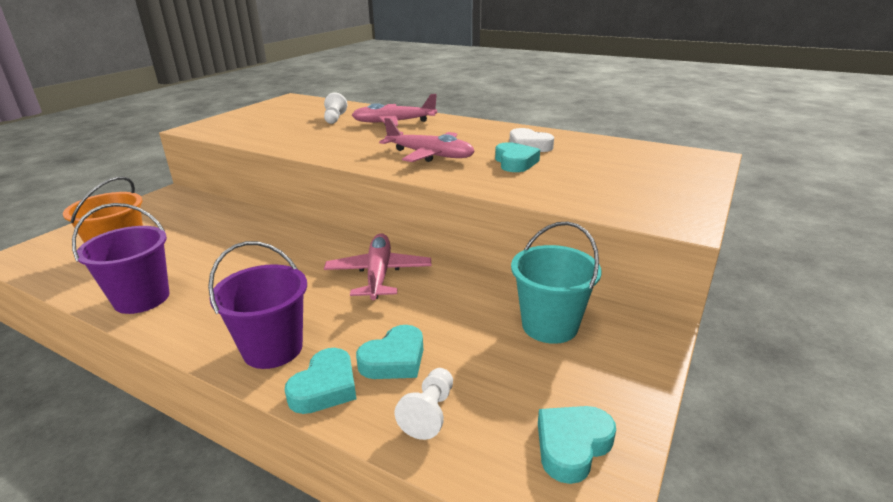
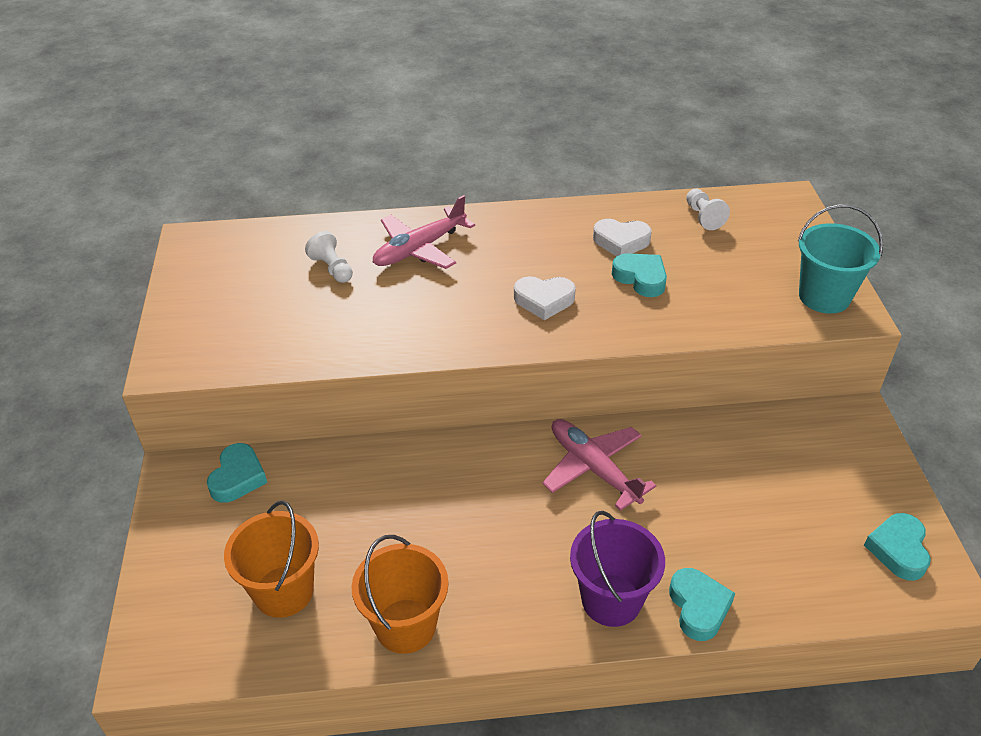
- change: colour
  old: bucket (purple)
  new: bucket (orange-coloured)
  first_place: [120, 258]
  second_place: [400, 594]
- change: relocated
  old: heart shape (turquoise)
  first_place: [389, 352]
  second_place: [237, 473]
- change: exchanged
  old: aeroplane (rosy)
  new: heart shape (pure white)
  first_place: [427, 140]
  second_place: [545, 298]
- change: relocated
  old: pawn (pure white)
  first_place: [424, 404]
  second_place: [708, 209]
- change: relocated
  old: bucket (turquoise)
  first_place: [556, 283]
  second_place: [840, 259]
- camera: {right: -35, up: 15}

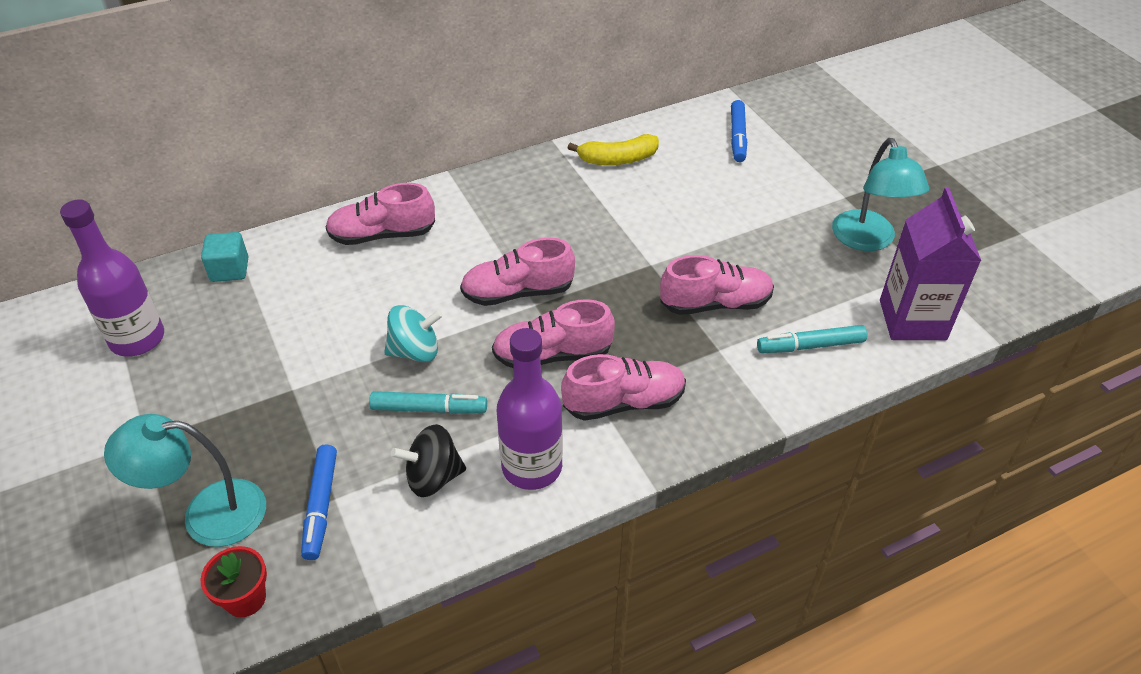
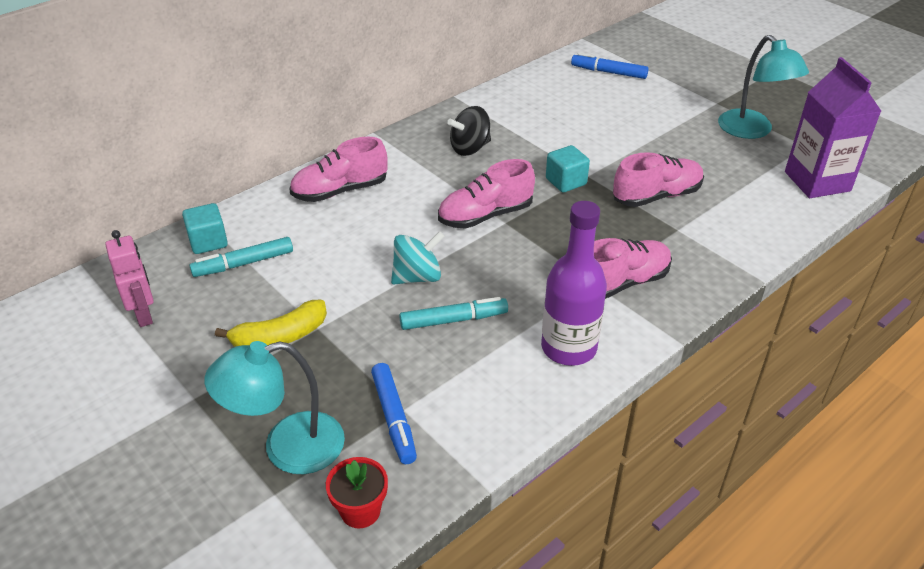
- change: exchanged
  old: flask (purple)
  new: robot (rosy)
  first_place: [112, 278]
  second_place: [129, 278]
- change: relocated
  old: spinning top (jet-black)
  first_place: [428, 460]
  second_place: [469, 131]
- change: missing
  old: lace-up shoe (rosy)
  first_place: [553, 333]
- change: relocated
  old: banana (bright yellow)
  first_place: [613, 149]
  second_place: [271, 323]
- change: spun
  old: marker pen (royal blue)
  first_place: [739, 131]
  second_place: [610, 66]
  degrees: 120
- change: relocated
  old: marker pen (turquoise)
  first_place: [812, 339]
  second_place: [241, 257]
- change: appeared
  new: cube (turquoise)
  second_place: [568, 168]
- camera: {right: -15, up: -5}

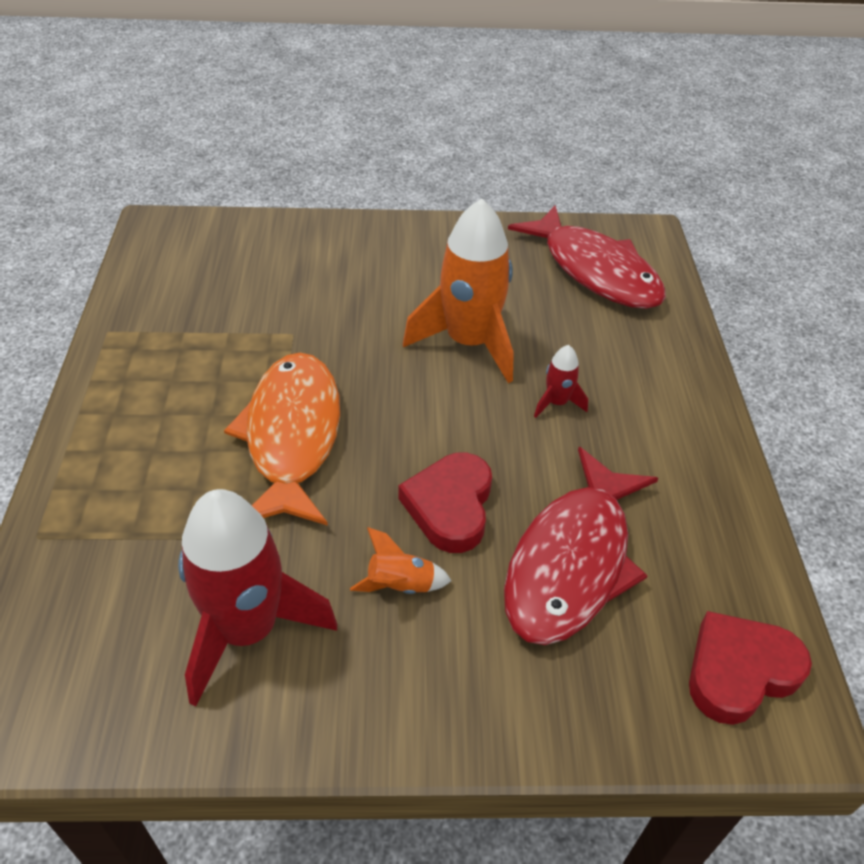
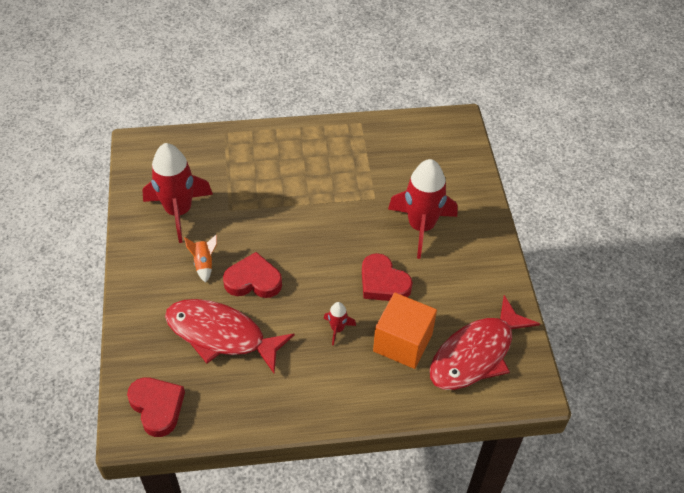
- change: missing
  old: toy fish (orange-coloured)
  first_place: [282, 439]
- change: exchanged
  old: rocket (orange-coloured)
  new: heart shape (red)
  first_place: [458, 290]
  second_place: [387, 277]
- change: appeared
  new: cube (orange-coloured)
  second_place: [405, 331]
- change: appeared
  new: rocket (red)
  second_place: [422, 209]
- camera: {right: 85, up: 5}

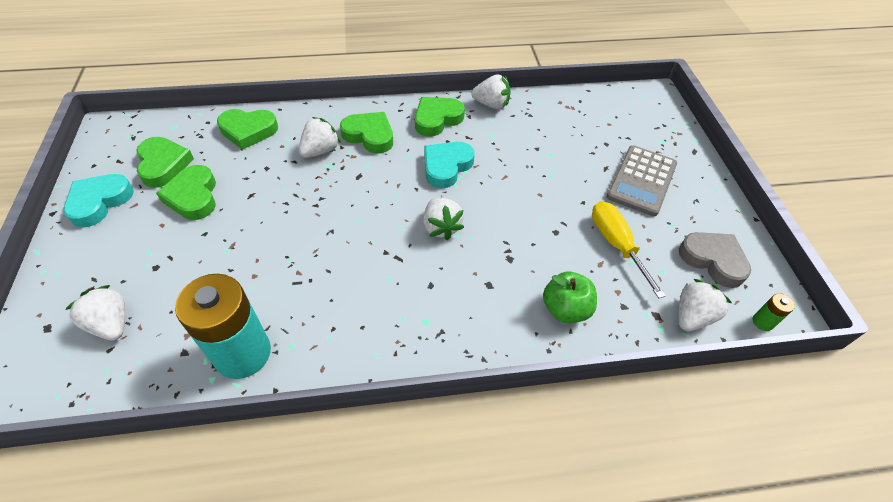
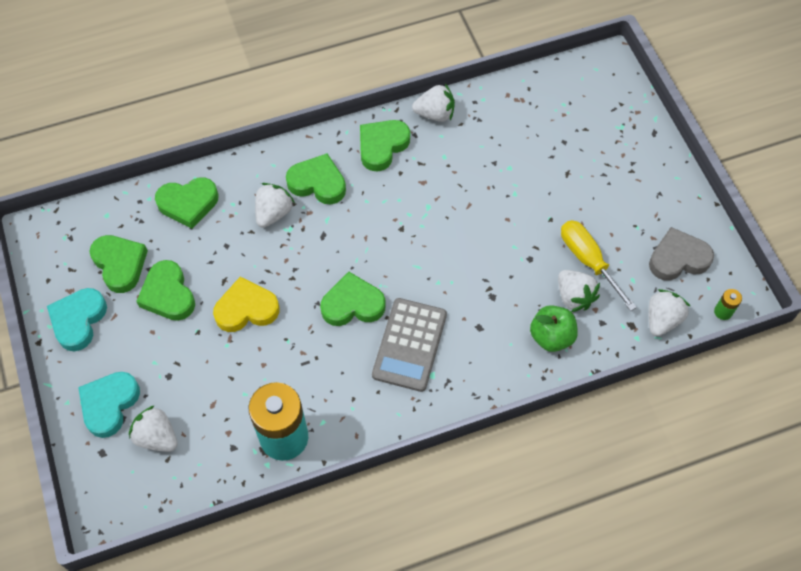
- change: relocated
  old: strawberry (pure white)
  first_place: [443, 219]
  second_place: [579, 291]
- change: relocated
  old: heart shape (turquoise)
  first_place: [449, 165]
  second_place: [109, 405]
- change: relocated
  old: pocket calculator (grey)
  first_place: [642, 180]
  second_place: [409, 345]
- change: spun
  old: heart shape (grey)
  first_place: [715, 260]
  second_place: [681, 254]
  degrees: -45
- change: appeared
  new: heart shape (bright yellow)
  second_place: [246, 304]
- change: appeared
  new: heart shape (leaf-green)
  second_place: [353, 299]
- camera: {right: -10, up: 10}

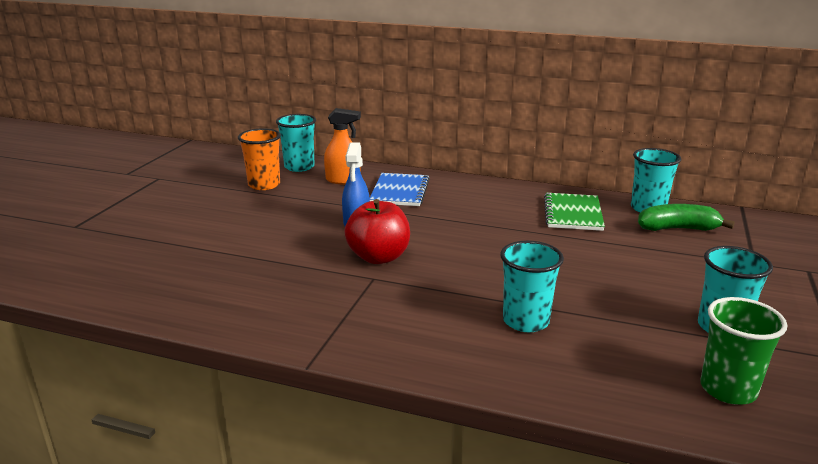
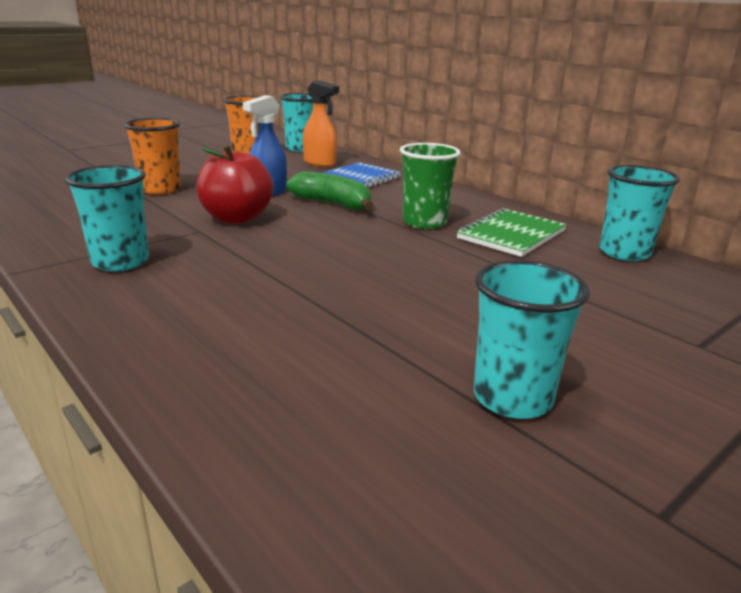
- change: relocated
  old: cup (turquoise)
  first_place: [532, 286]
  second_place: [107, 218]
- change: relocated
  old: banana (leaf-green)
  first_place: [686, 217]
  second_place: [329, 190]
- change: relocated
  old: cup (leaf-green)
  first_place: [743, 351]
  second_place: [430, 186]
- change: appeared
  new: cup (orange-coloured)
  second_place: [152, 156]
- camera: {right: 30, up: 0}

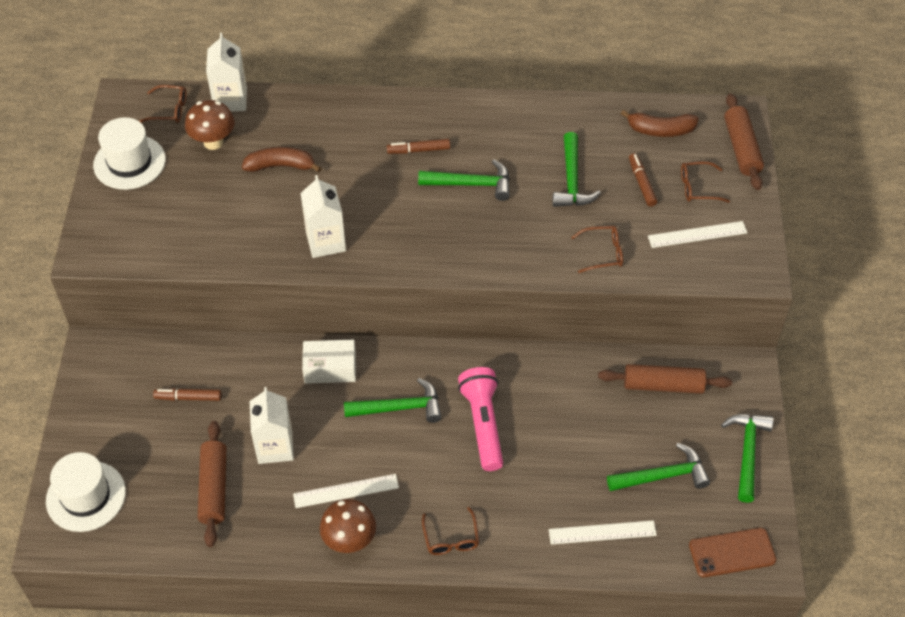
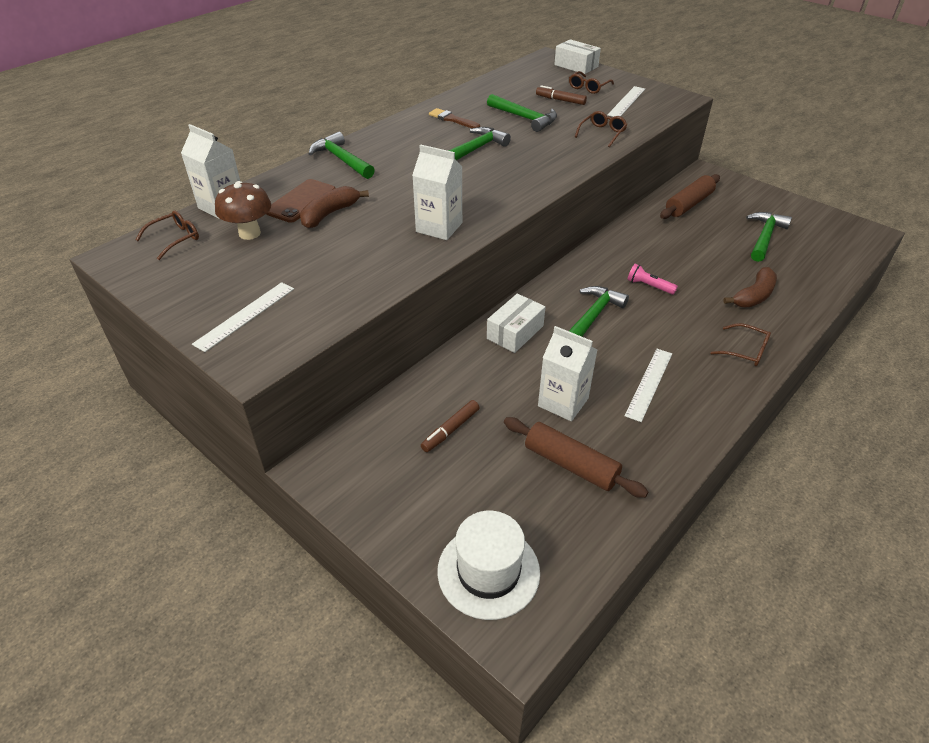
- change: missing
  old: tall hat (pure white)
  first_place: [129, 153]
- change: missing
  old: toadstool (brown)
  first_place: [348, 526]
- change: missing
  old: marker pen (brown)
  first_place: [418, 146]
- change: size
  old: pocket torch (rosy)
  first_place: [480, 419]
  second_place: [652, 279]
  factor: 0.52
- change: relocated
  old: measuring stick (pure white)
  first_place: [603, 532]
  second_place: [243, 317]
- change: relocated
  old: banana (brown)
  first_place: [660, 123]
  second_place: [750, 287]
- change: relocated
  old: phone (brown)
  first_place: [732, 552]
  second_place: [301, 201]
- change: relocated
  old: hammer (leaf-green)
  first_place: [747, 458]
  second_place: [342, 155]
- change: exchanged
  old: rolling pin (brown)
  new: parcel (pure white)
  first_place: [744, 141]
  second_place: [577, 56]
- change: appeared
  new: paint brush (brown)
  second_place: [454, 118]
- camera: {right: -50, up: -10}

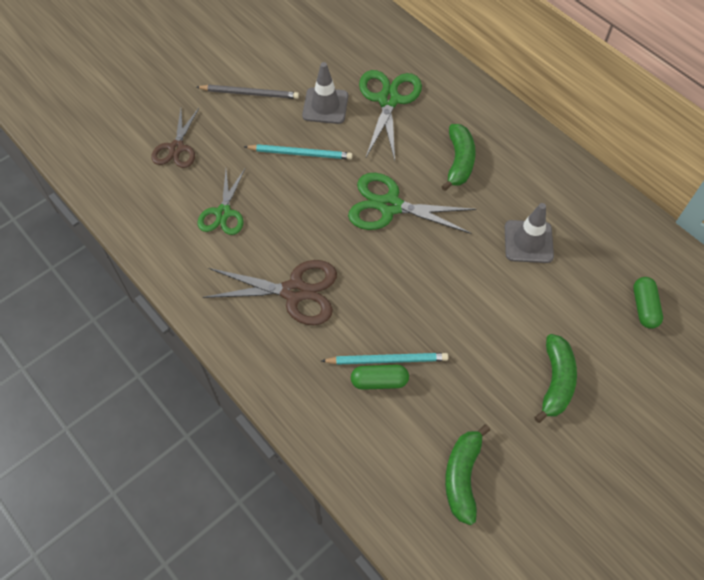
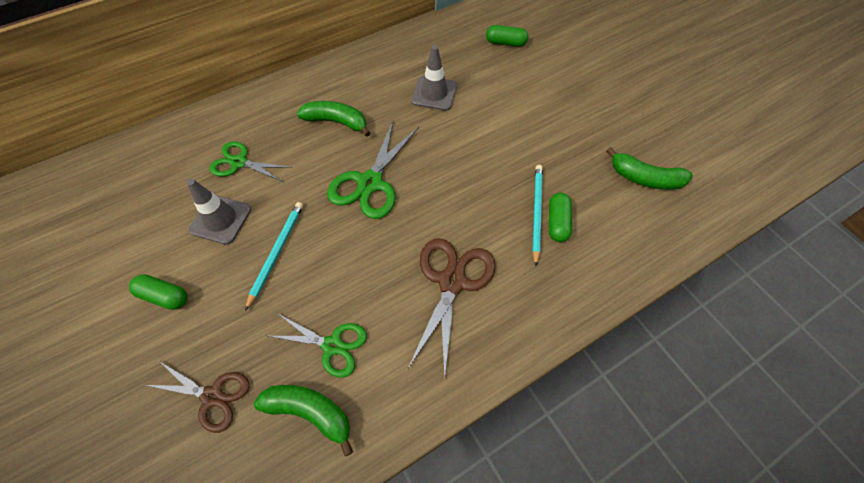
- change: exchanged
  old: lead pencil (grey)
  new: pill (leaf-green)
  first_place: [248, 92]
  second_place: [158, 292]
- change: size
  old: pair of scissors (leaf-green)
  first_place: [390, 115]
  second_place: [251, 161]
  factor: 0.66
- change: relocated
  old: banana (leaf-green)
  first_place: [555, 378]
  second_place: [303, 420]
- camera: {right: -80, up: 0}

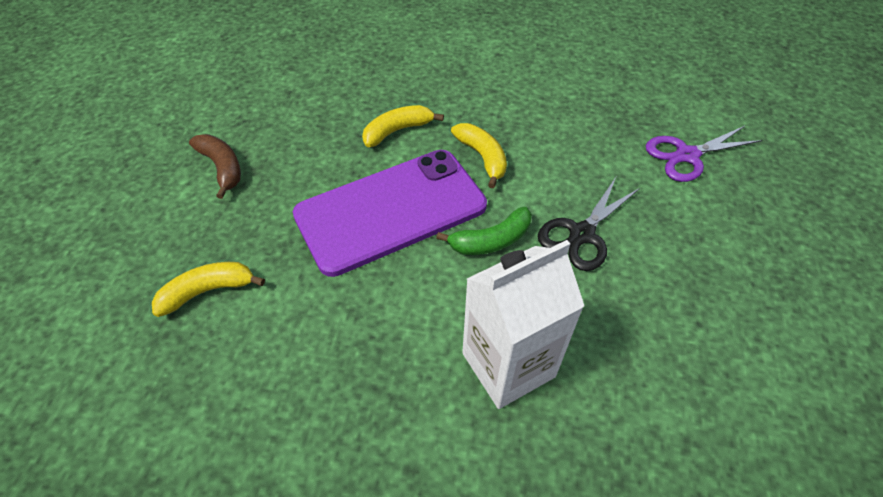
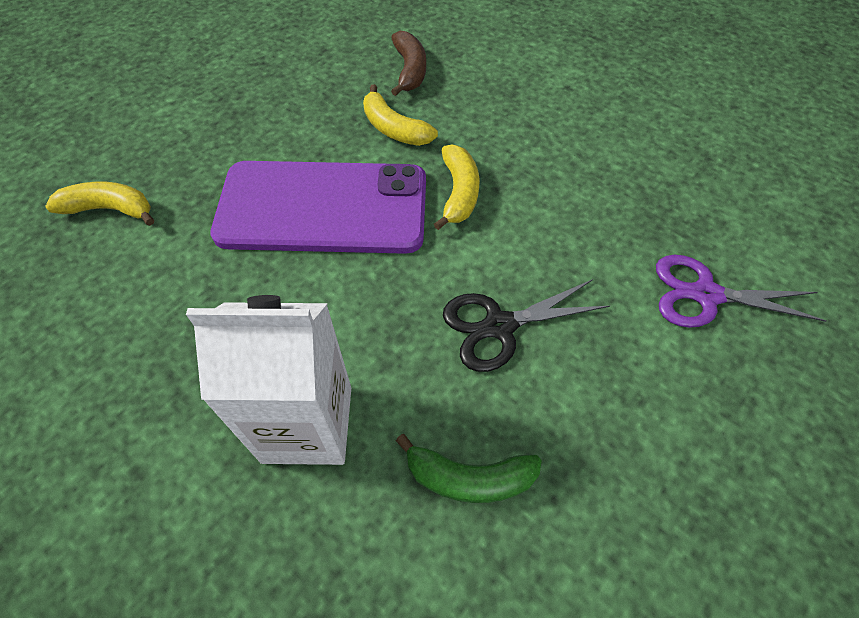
- change: relocated
  old: banana (brown)
  first_place: [215, 166]
  second_place: [408, 63]
- change: spun
  old: banana (bright yellow)
  first_place: [403, 126]
  second_place: [400, 115]
  degrees: -135
- change: relocated
  old: banana (leaf-green)
  first_place: [484, 231]
  second_place: [469, 468]
- camera: {right: 30, up: 5}

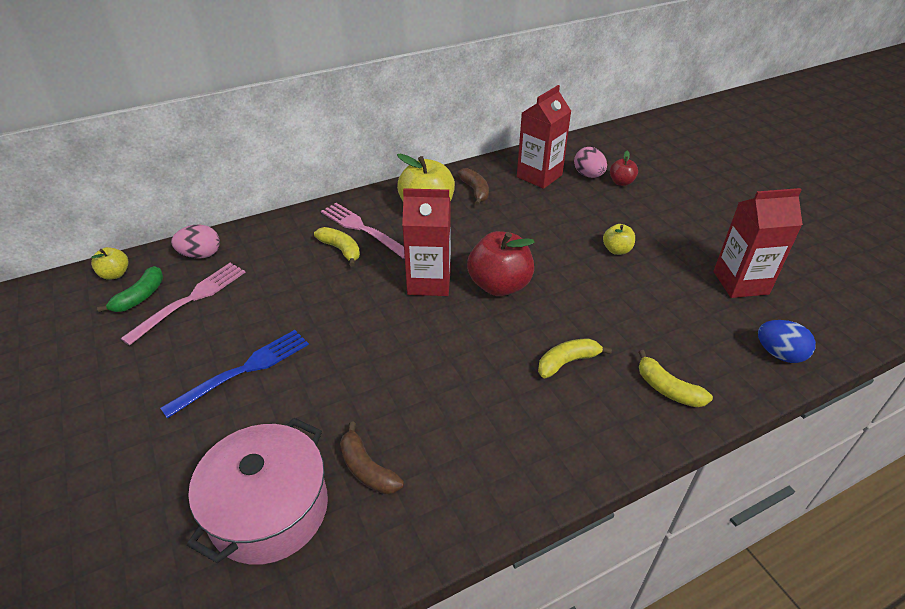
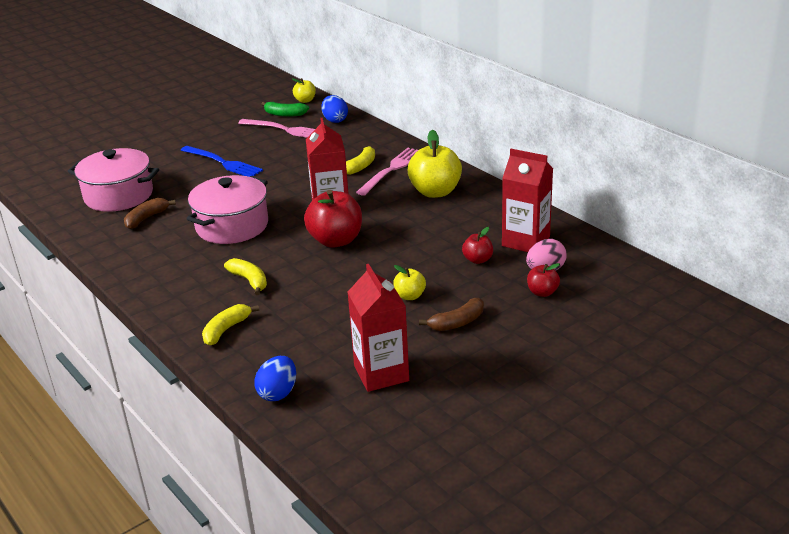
- change: colour
  old: egg (rosy)
  new: egg (royal blue)
  first_place: [195, 242]
  second_place: [334, 109]
- change: relocated
  old: banana (brown)
  first_place: [473, 186]
  second_place: [451, 314]
- change: appeared
  new: stockpot (rosy)
  second_place: [227, 209]
- change: appeared
  new: apple fruit (red)
  second_place: [477, 245]
- camera: {right: 80, up: -10}

